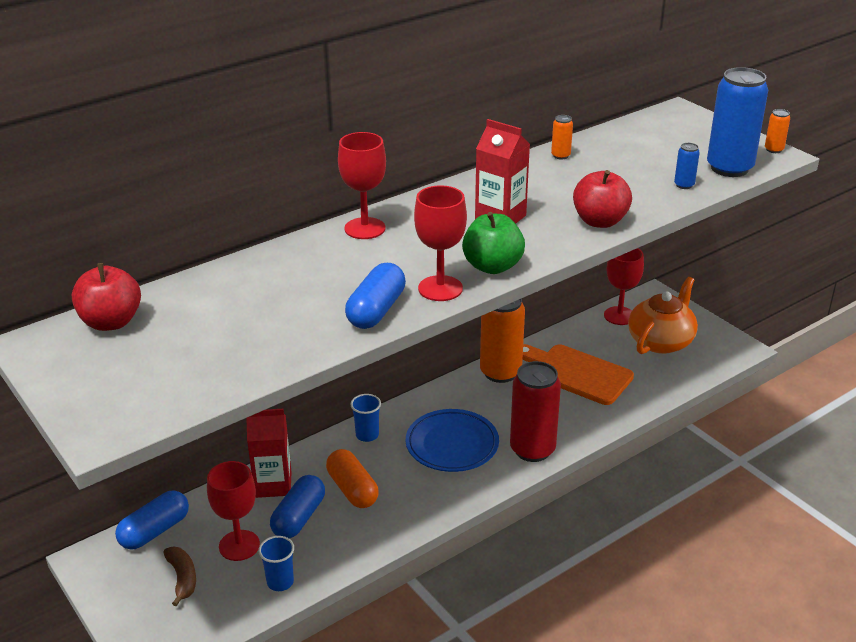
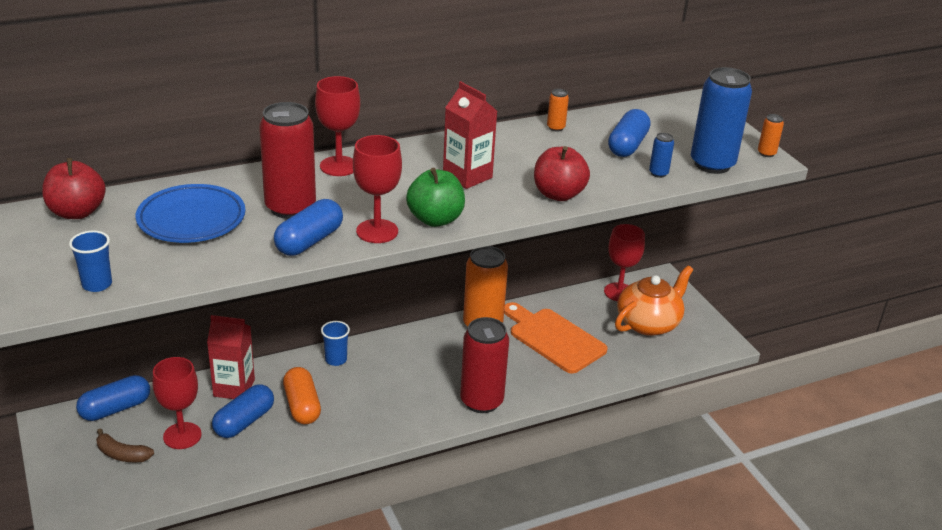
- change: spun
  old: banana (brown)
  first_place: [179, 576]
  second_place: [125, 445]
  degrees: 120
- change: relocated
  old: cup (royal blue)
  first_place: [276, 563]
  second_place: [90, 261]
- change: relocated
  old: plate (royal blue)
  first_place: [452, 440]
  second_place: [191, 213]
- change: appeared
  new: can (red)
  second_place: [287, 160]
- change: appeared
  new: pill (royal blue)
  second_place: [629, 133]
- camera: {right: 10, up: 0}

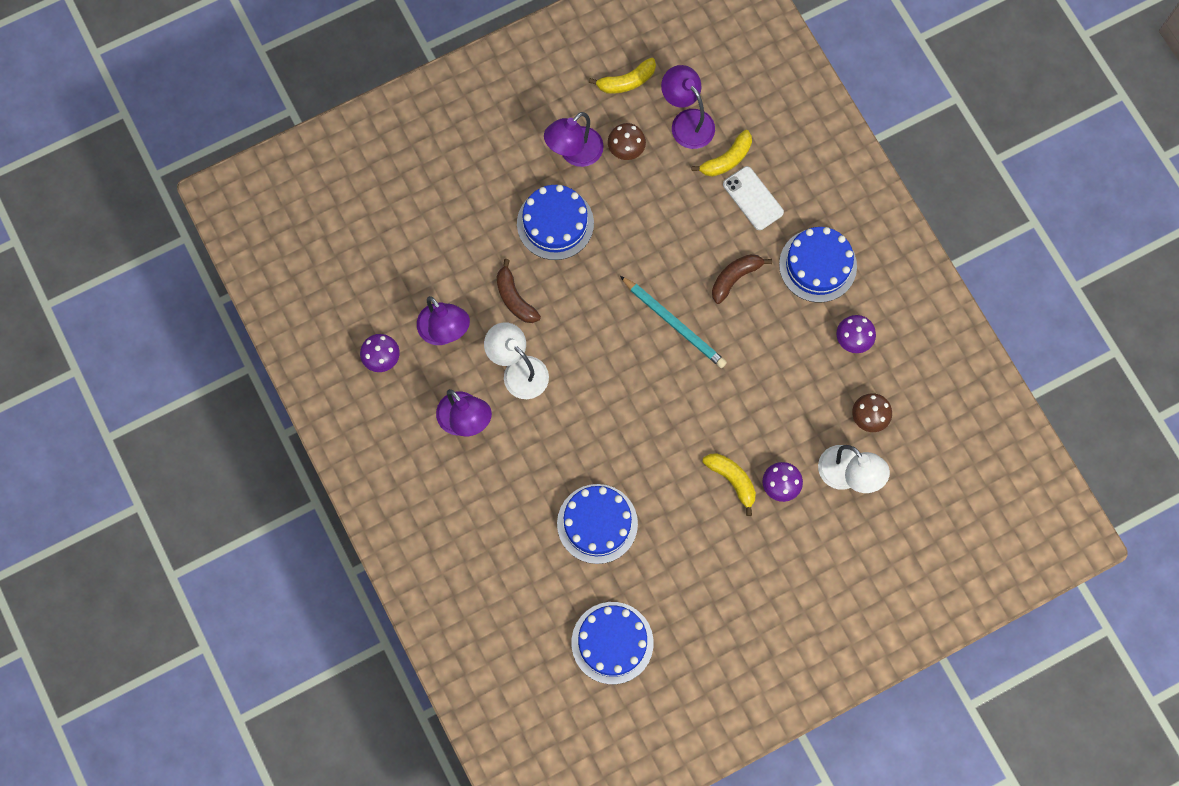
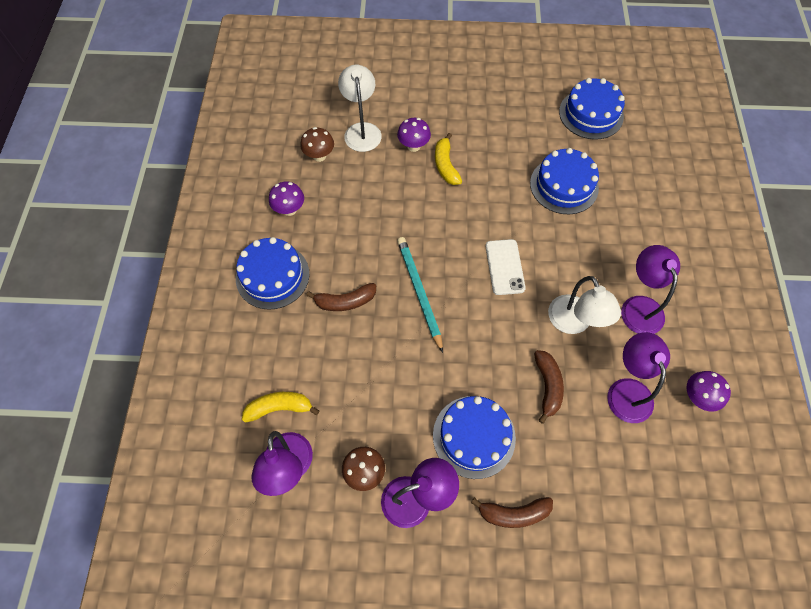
- change: missing
  old: banana (bright yellow)
  first_place: [622, 76]
- change: relocated
  old: phone (pure white)
  first_place: [753, 198]
  second_place: [506, 267]
- change: appeared
  new: banana (brown)
  second_place: [512, 512]
- camera: {right: -150, up: -10}

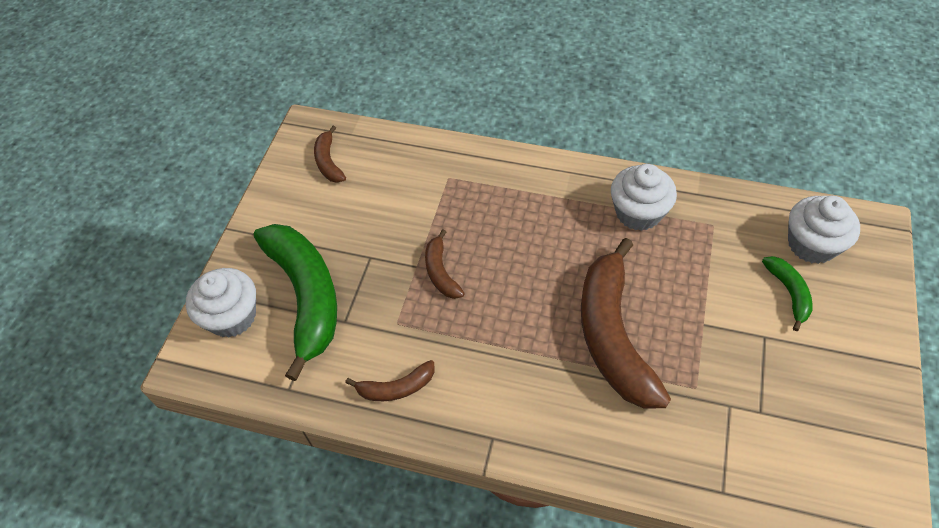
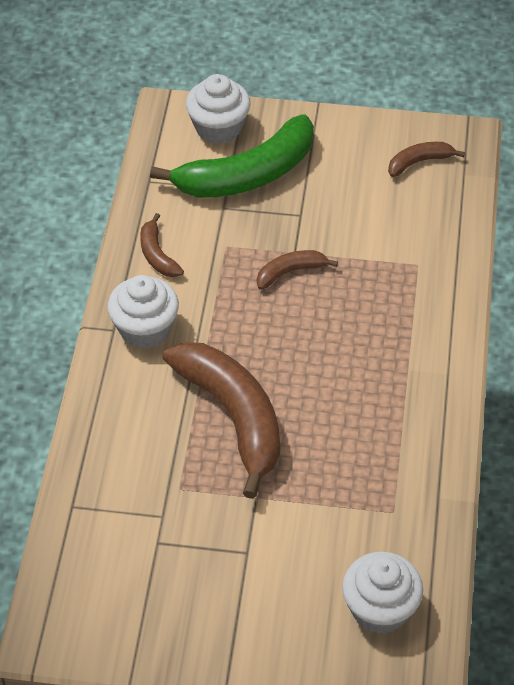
- change: spun
  old: banana (brown)
  first_place: [626, 323]
  second_place: [221, 420]
  degrees: 75
- change: relocated
  old: cupcake (pure white)
  first_place: [644, 197]
  second_place: [143, 312]
- change: missing
  old: banana (leaf-green)
  first_place: [787, 293]
- camera: {right: 80, up: -5}

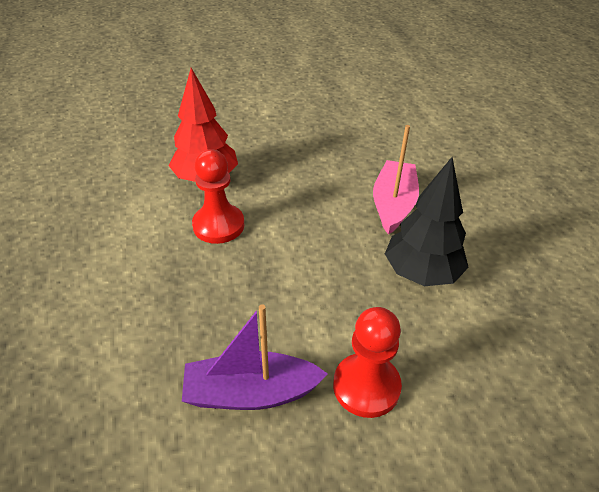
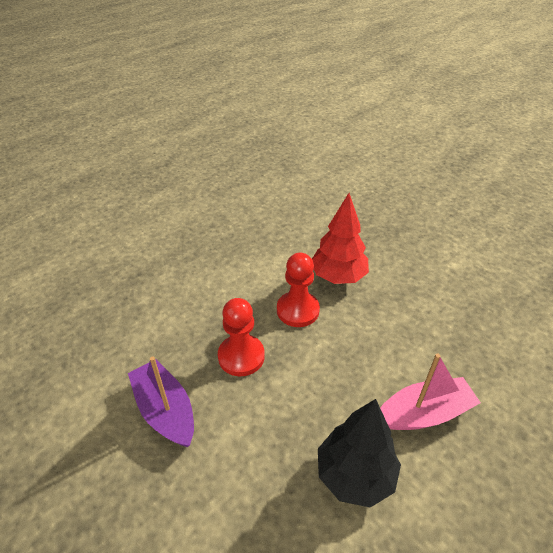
- change: relocated
  old: pawn (red)
  first_place: [367, 362]
  second_place: [241, 337]
- camera: {right: 60, up: 0}

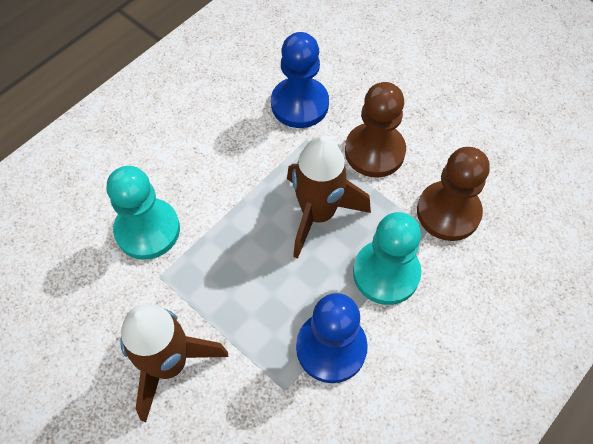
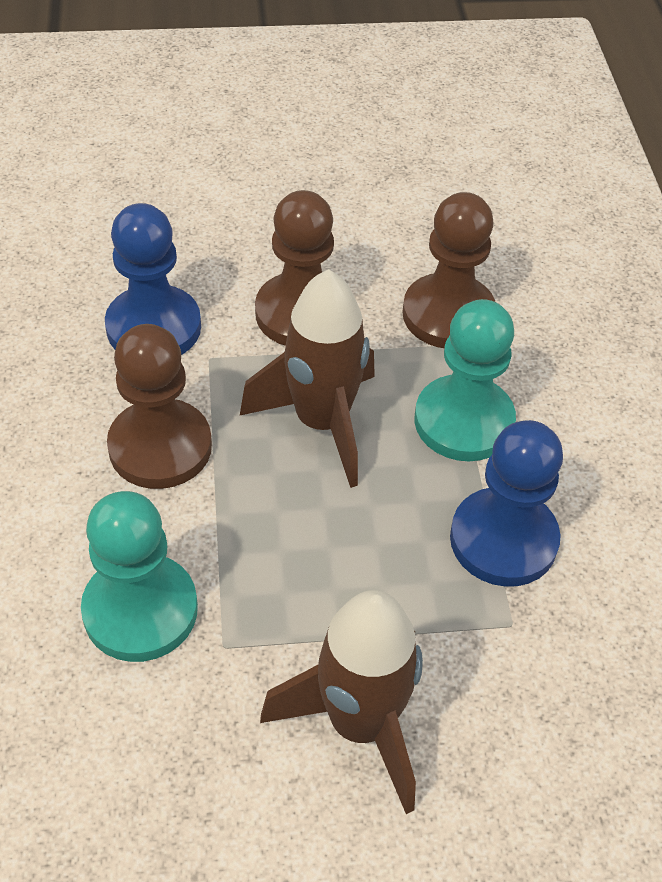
- change: appeared
  new: pawn (brown)
  second_place: [159, 406]
- camera: {right: -50, up: -10}

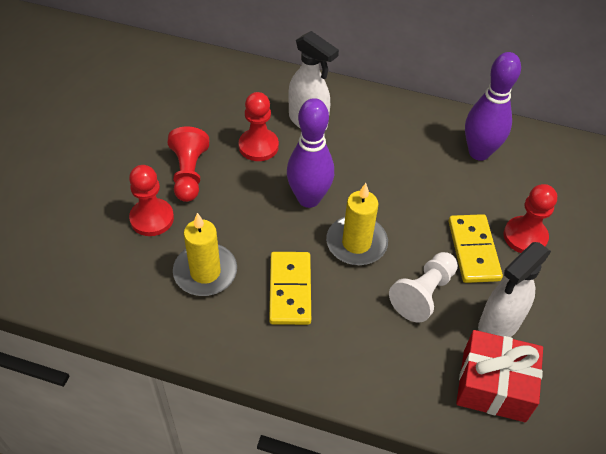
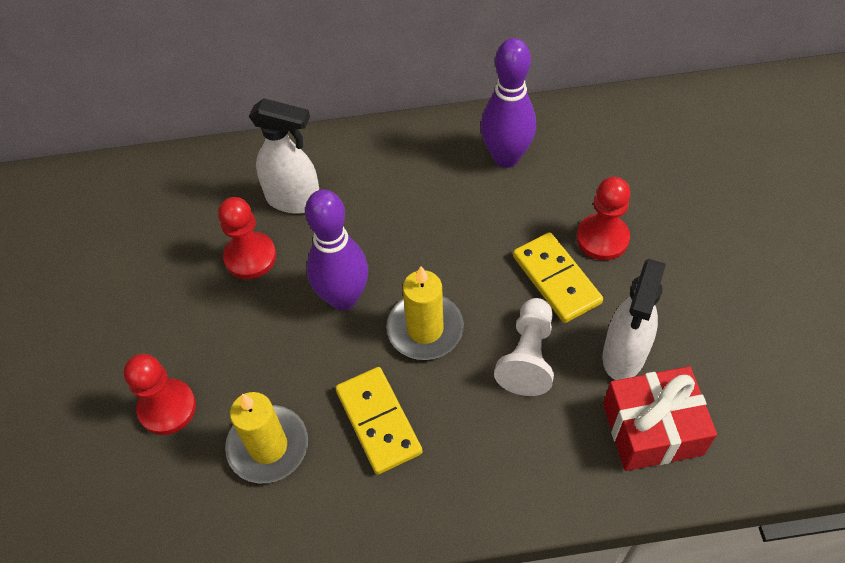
- change: missing
  old: pawn (red)
  first_place: [188, 164]
- camera: {right: -20, up: 5}

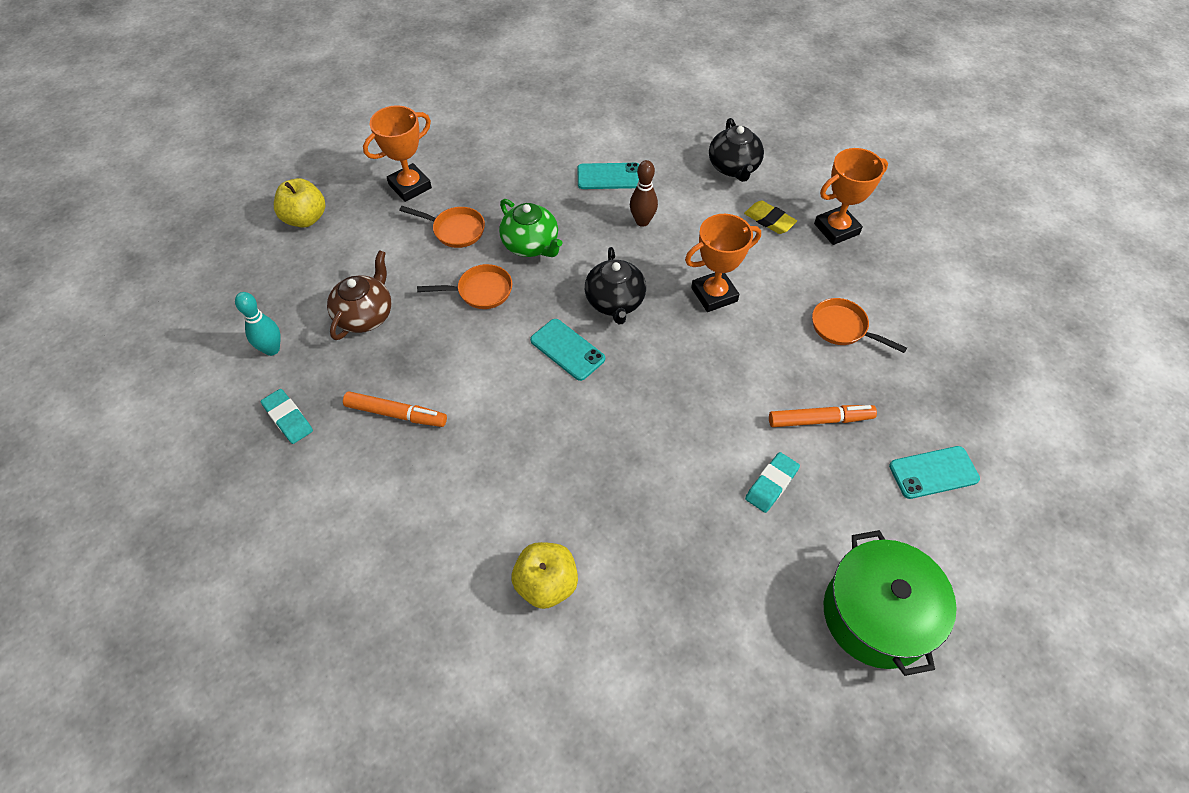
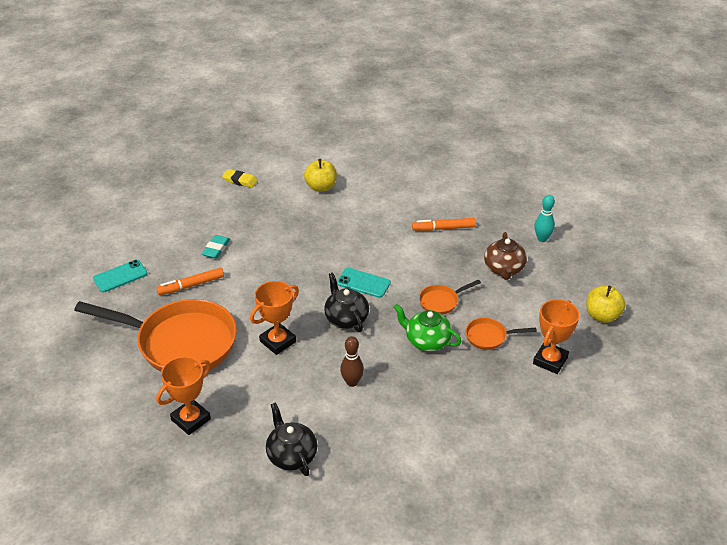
- change: missing
  old: eraser (turquoise)
  first_place: [287, 416]
- change: missing
  old: phone (turquoise)
  first_place: [608, 176]
- change: relocated
  old: eraser (bright yellow)
  first_place: [770, 217]
  second_place: [240, 178]
- change: size
  old: skillet (orange-coloured)
  first_place: [859, 325]
  second_place: [155, 336]
  factor: 2.37
- change: missing
  old: stockpot (leaf-green)
  first_place: [890, 603]
- camera: {right: 160, up: -15}

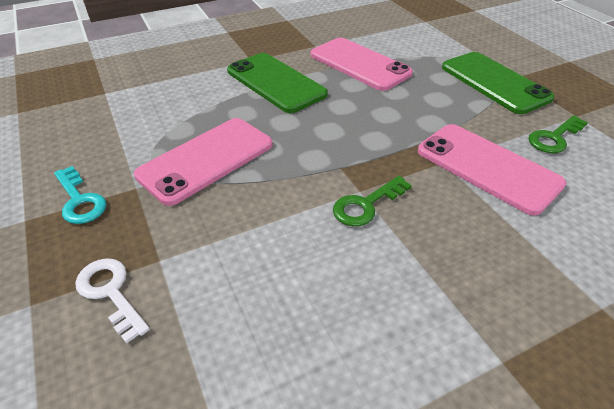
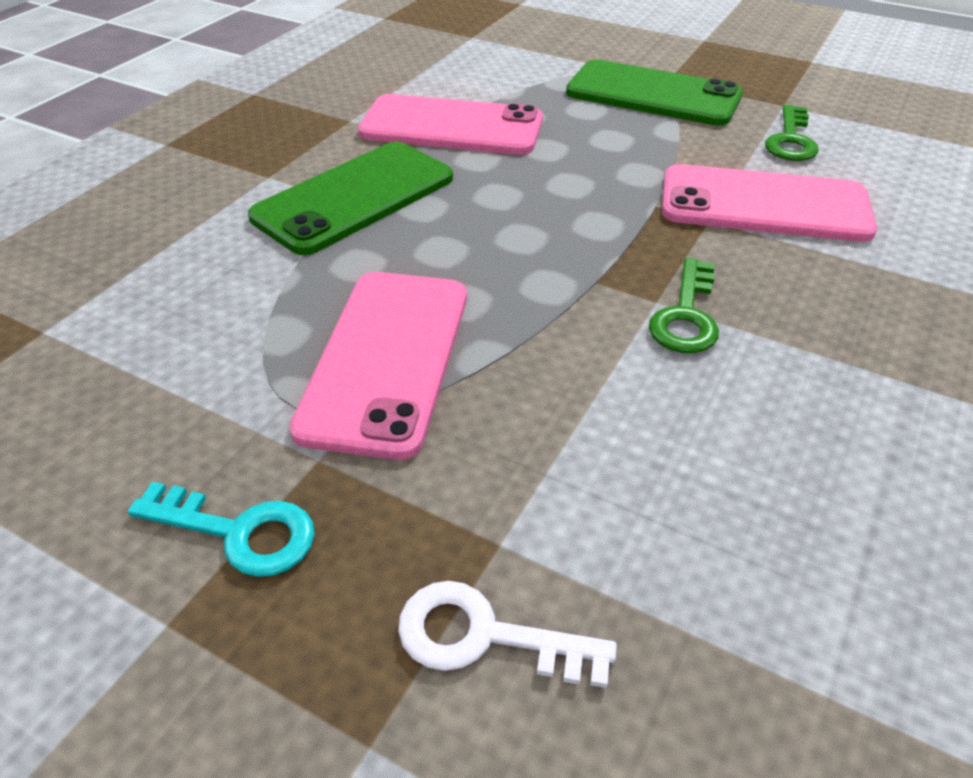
- change: spun
  old: phone (leaf-green)
  first_place: [277, 83]
  second_place: [350, 198]
  degrees: -60
- camera: {right: -35, up: 0}

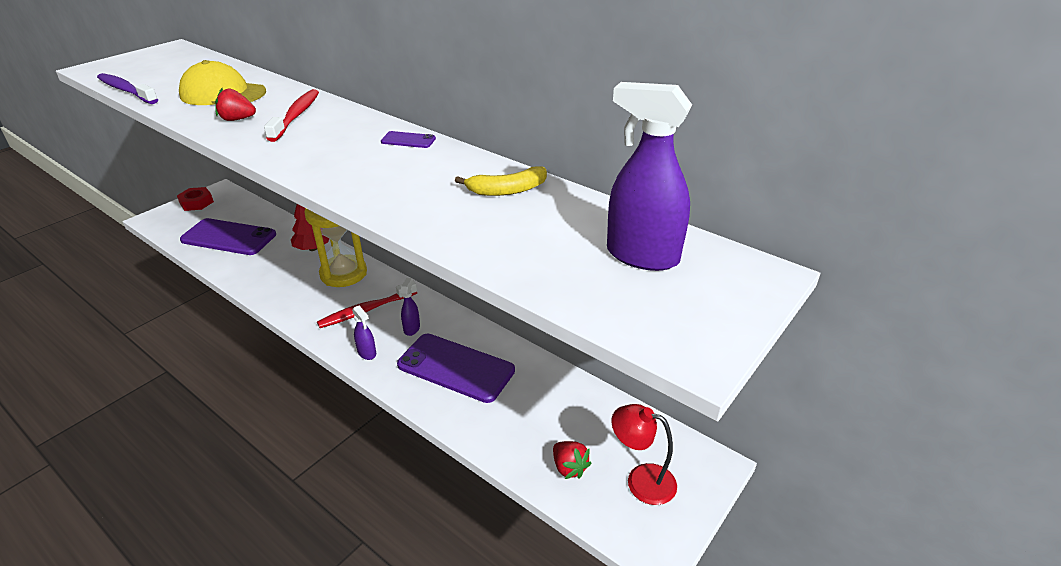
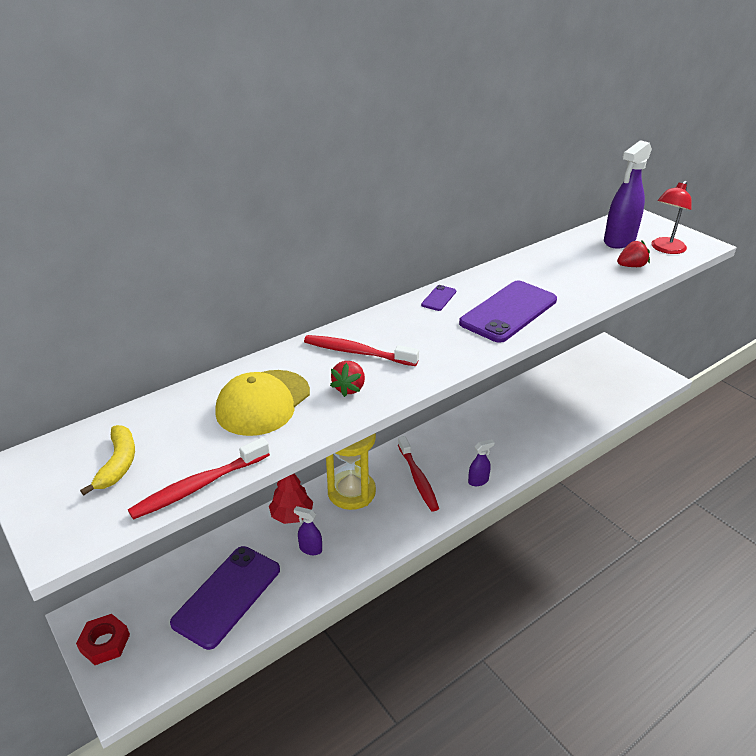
- change: colour
  old: dental brush (purple)
  new: dental brush (red)
  first_place: [127, 88]
  second_place: [199, 478]
- change: relocated
  old: phone (purple)
  first_place: [456, 368]
  second_place: [508, 312]
- change: relocated
  old: spray bottle (purple)
  first_place: [410, 307]
  second_place: [308, 530]
- change: relocated
  old: banana (bright yellow)
  first_place: [501, 181]
  second_place: [107, 460]
- change: relocated
  old: strawberry (red)
  first_place: [572, 460]
  second_place: [633, 254]
- change: relocated
  old: reading lamp (red)
  first_place: [644, 454]
  second_place: [671, 217]
- camera: {right: -75, up: 0}

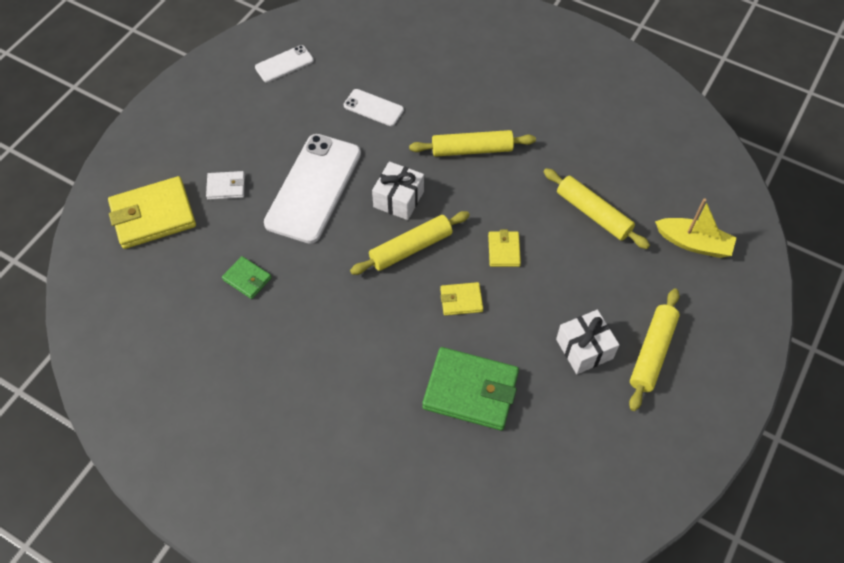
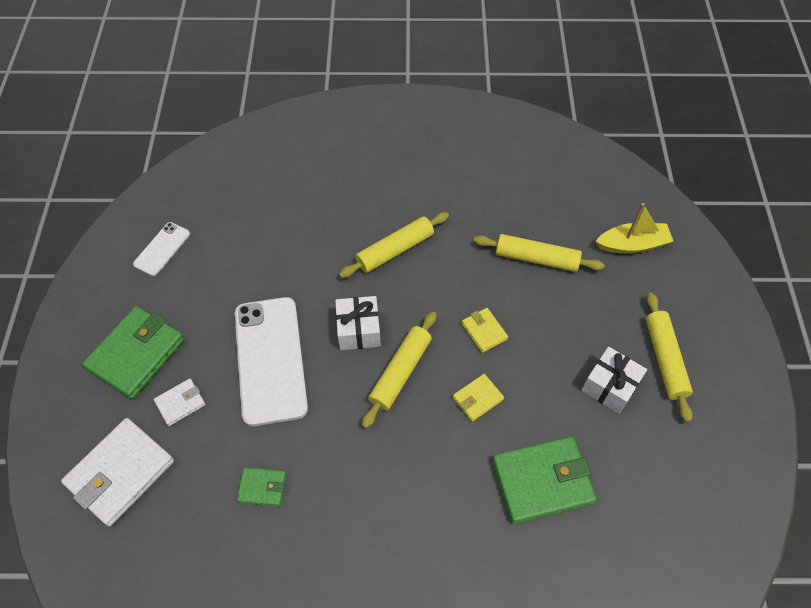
- change: colour
  old: wallet (bright yellow)
  new: wallet (pure white)
  first_place: [152, 212]
  second_place: [117, 472]
- change: missing
  old: phone (pure white)
  first_place: [374, 107]
- change: appeared
  new: wallet (leaf-green)
  second_place: [133, 352]
- camera: {right: -30, up: 0}

